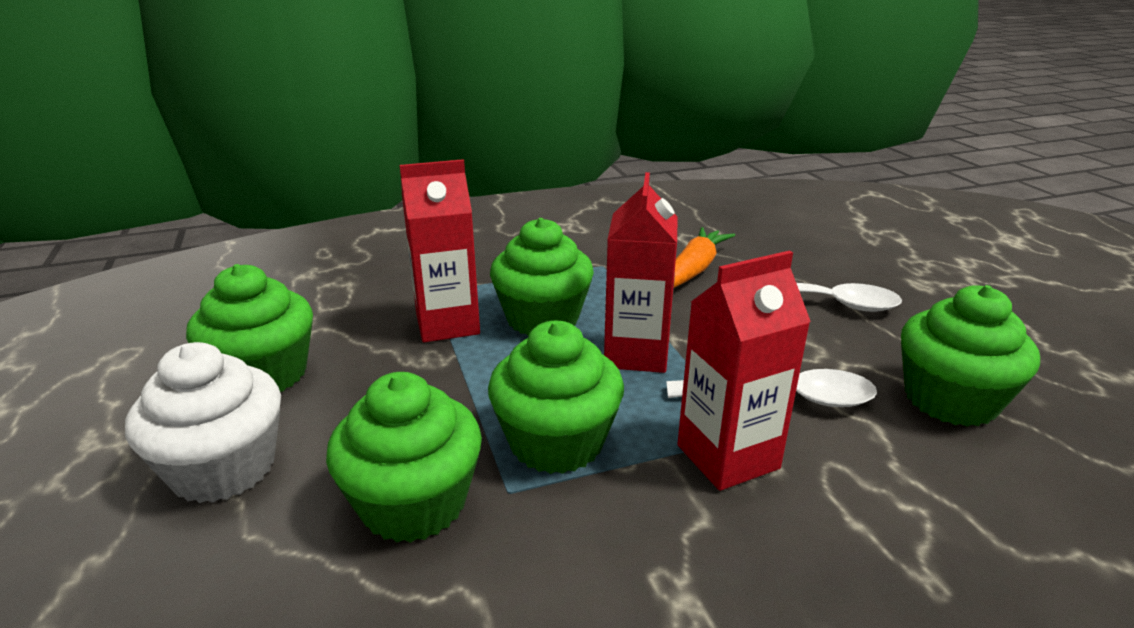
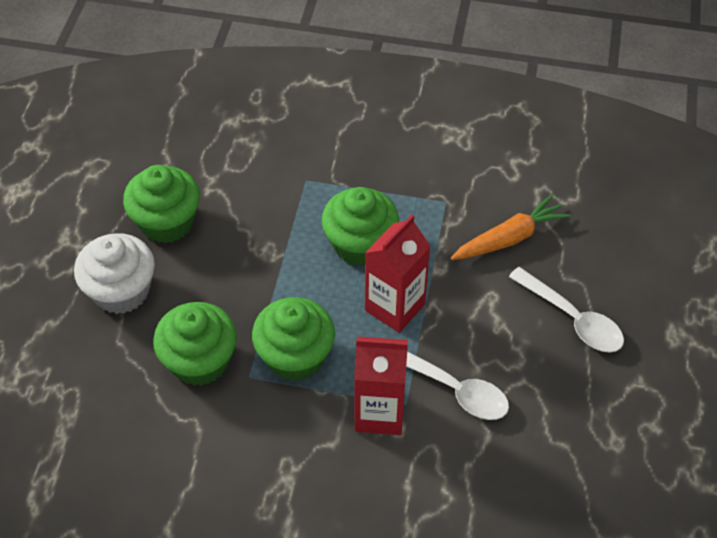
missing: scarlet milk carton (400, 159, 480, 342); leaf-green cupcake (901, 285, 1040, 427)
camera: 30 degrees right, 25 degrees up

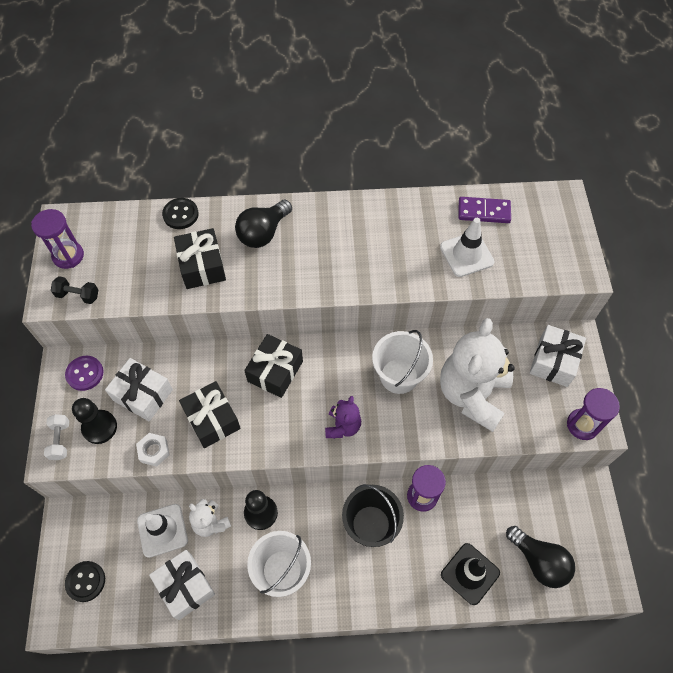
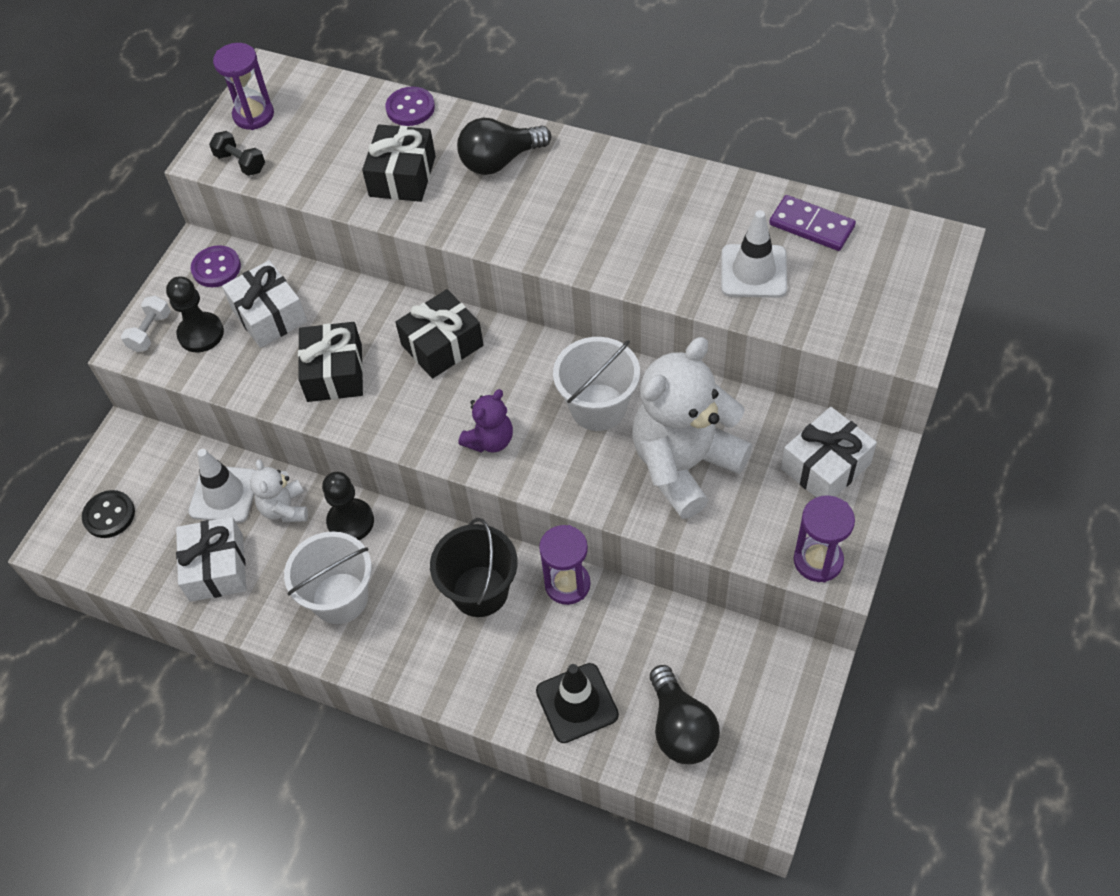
missing: snow-white nut (136, 433, 170, 467)
colour: jet-black button (162, 198, 199, 229) to purple button (386, 87, 435, 126)
camera: 30 degrees right, 5 degrees down

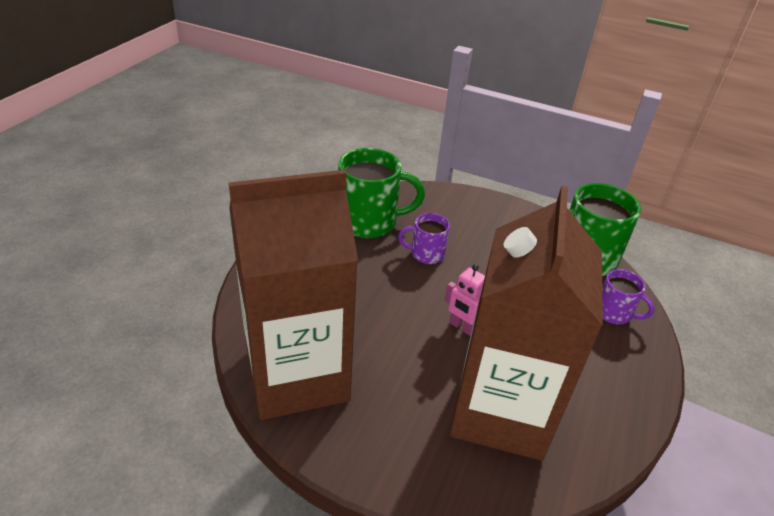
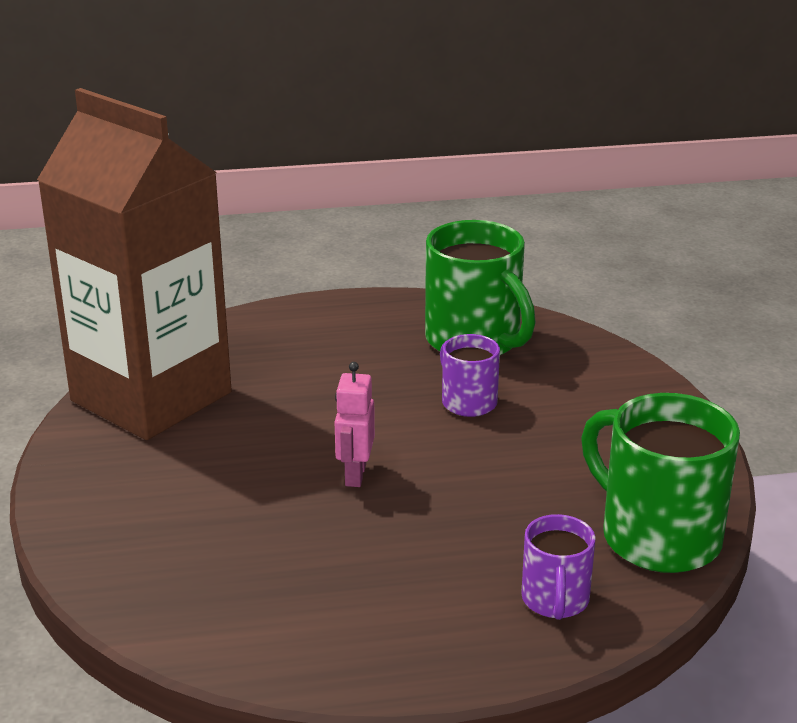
missing: brown milk carton (450, 186, 603, 461)
camera: 60 degrees right, 10 degrees down

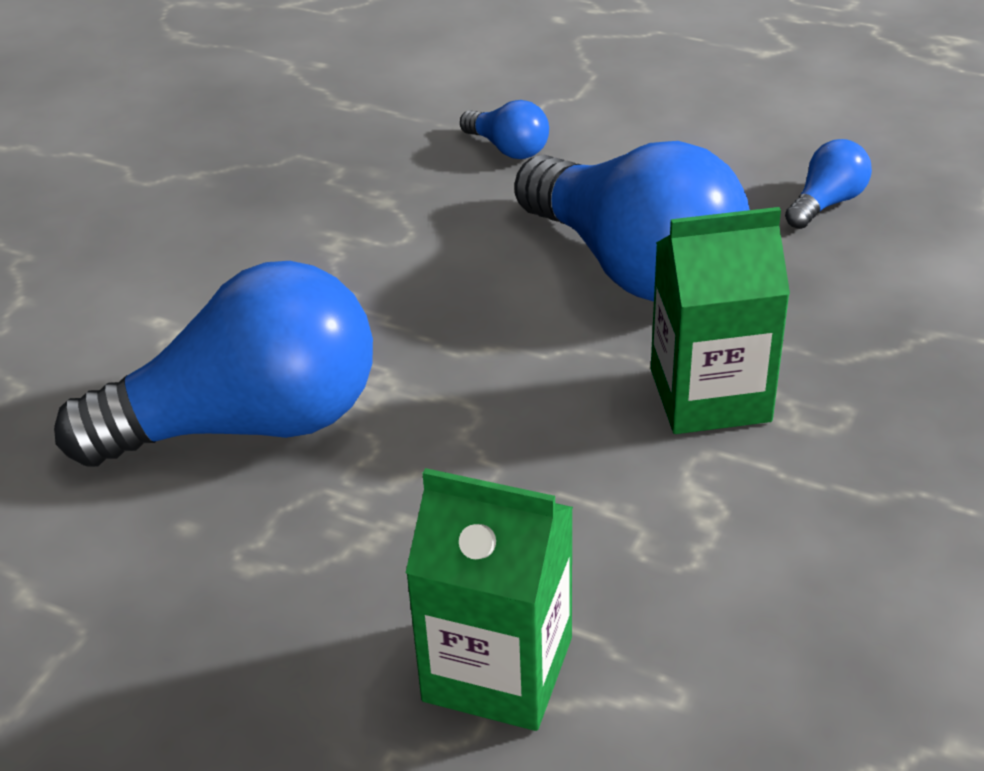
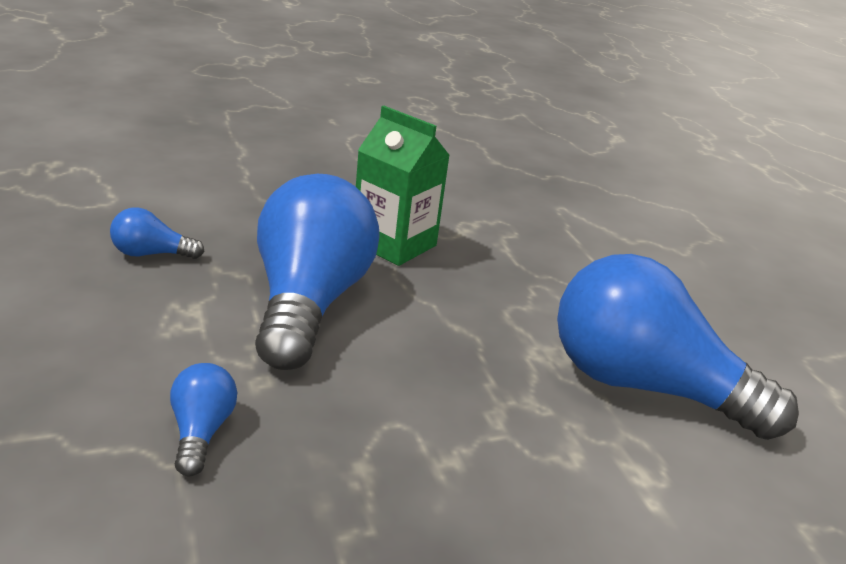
missing: leaf-green milk carton (406, 468, 573, 731)
camera: 140 degrees left, 10 degrees down

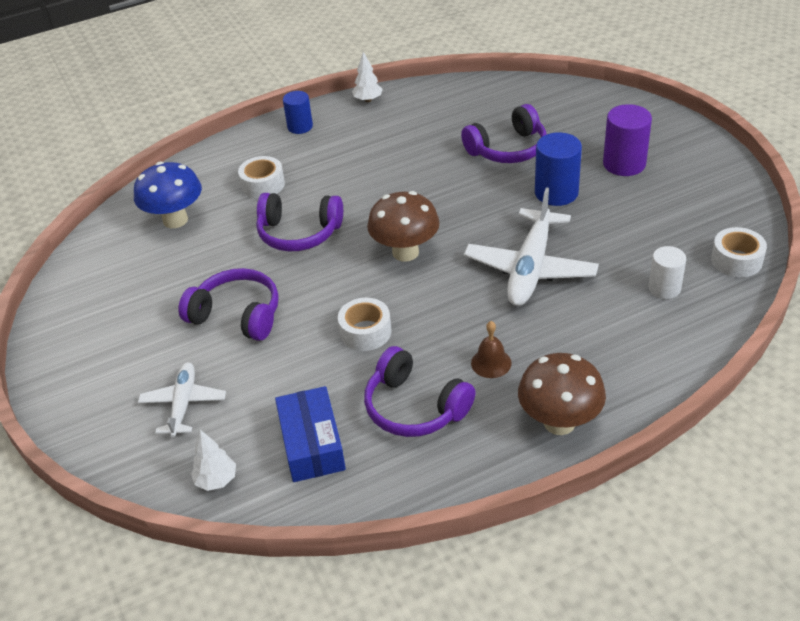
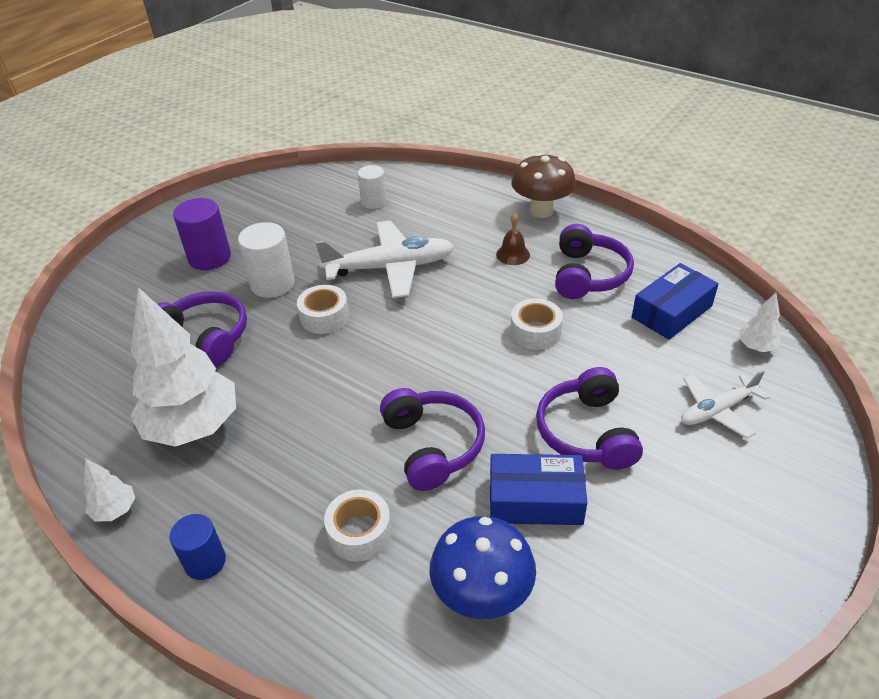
missing: brown mushroom (367, 191, 440, 262)
appeared: snow-white toy tree (131, 287, 236, 447); blue parcel (490, 454, 587, 525)
relocated: snow-white tape (711, 227, 767, 277) to (297, 285, 349, 334)
colour: blue cylinder shape (535, 132, 582, 206) to snow-white cylinder shape (238, 222, 295, 298)
camera: 120 degrees left, 0 degrees up

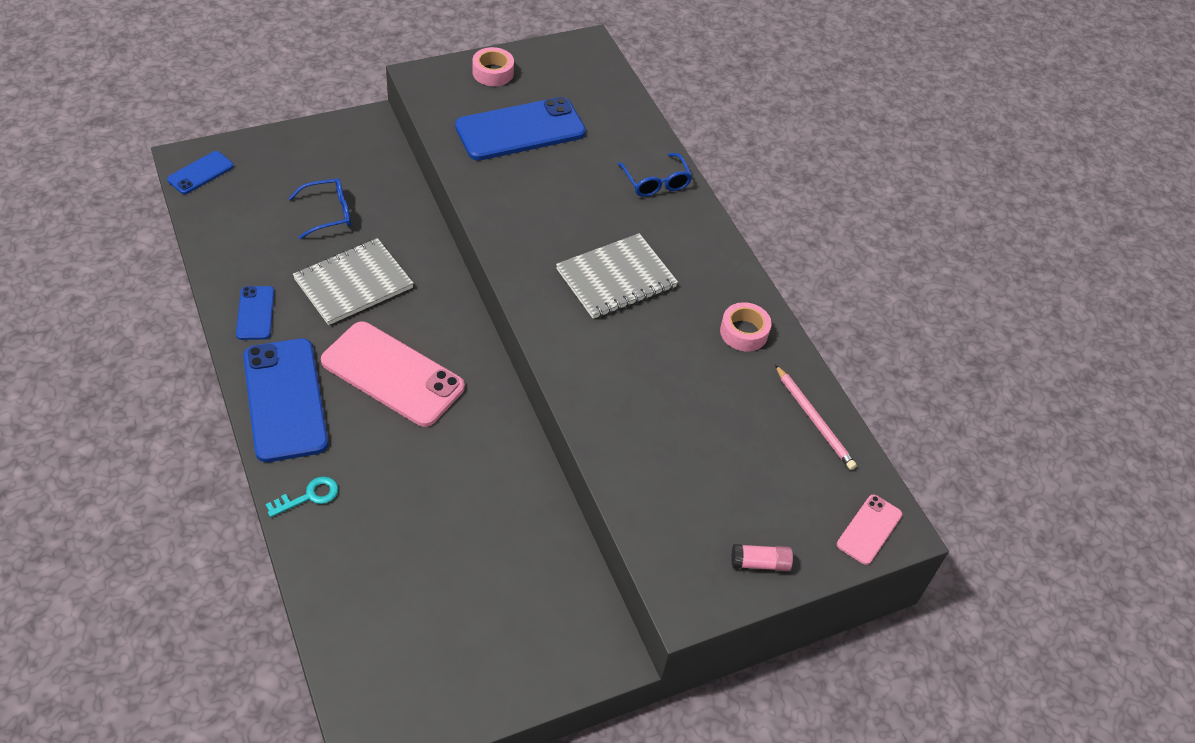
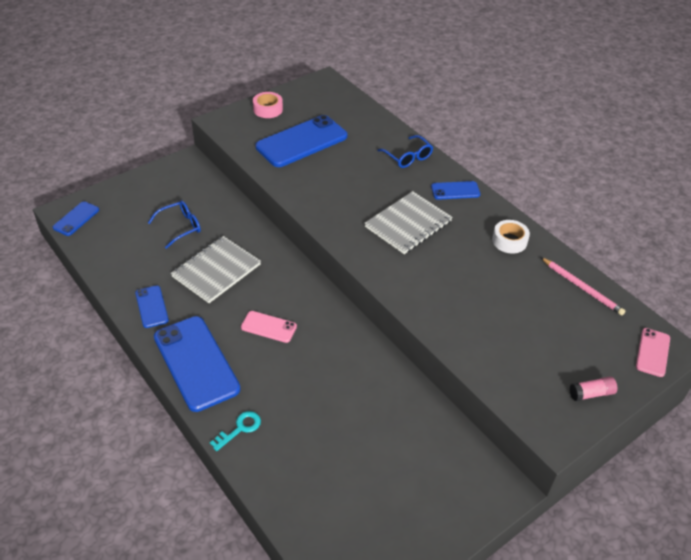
appeared: blue smartphone (431, 181, 480, 200)
colour: rosy tape (720, 302, 771, 351) to snow-white tape (492, 220, 530, 254)
size: rosy smartphone (321, 322, 465, 427) = (241, 311, 297, 343) x0.50
camera: 10 degrees left, 5 degrees down

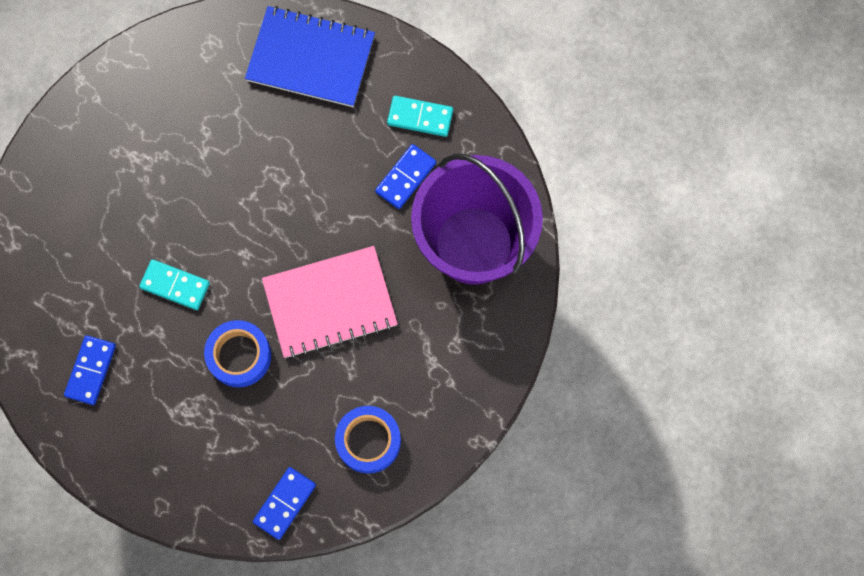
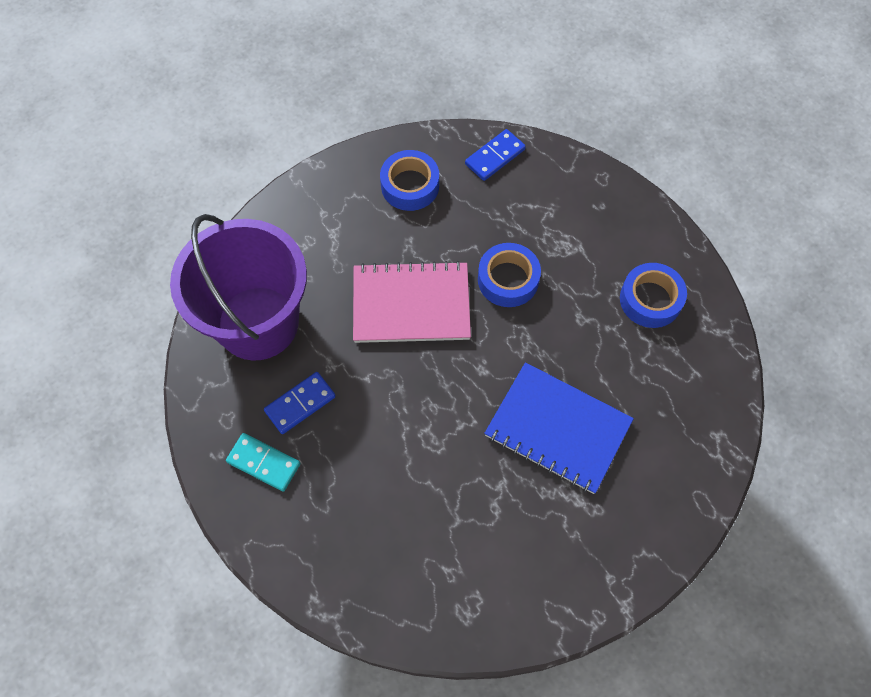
missing: aqua domino piece (139, 259, 210, 310)
relocated: blue notebook (245, 6, 375, 107) to (484, 362, 634, 494)
exchanged: blue domino piece (64, 335, 116, 405) to blue tape (620, 263, 687, 328)
camera: 165 degrees left, 10 degrees down

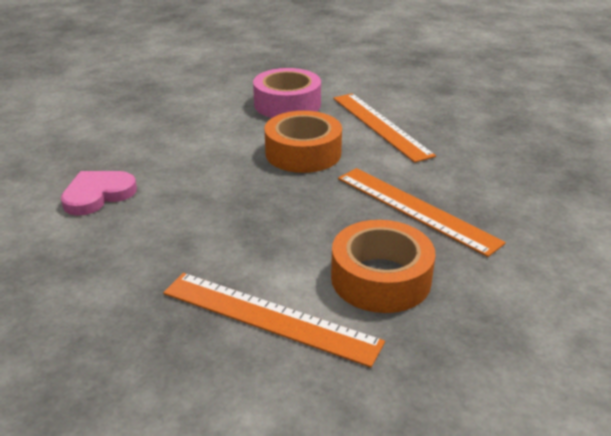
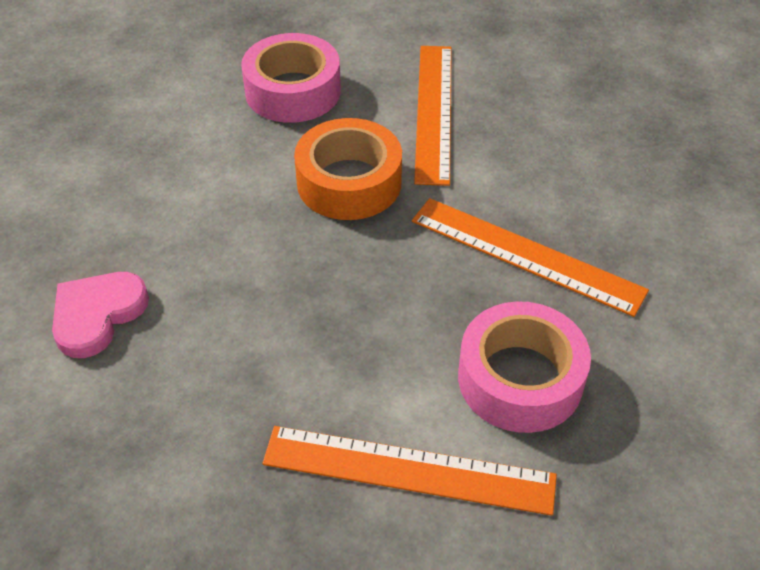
colour: bright orange tape (331, 220, 436, 313) to rosy tape (458, 301, 591, 433)
spun: bright orange straightedge (333, 93, 436, 163) = (414, 46, 452, 186) 45 degrees clockwise
camera: 15 degrees left, 15 degrees up

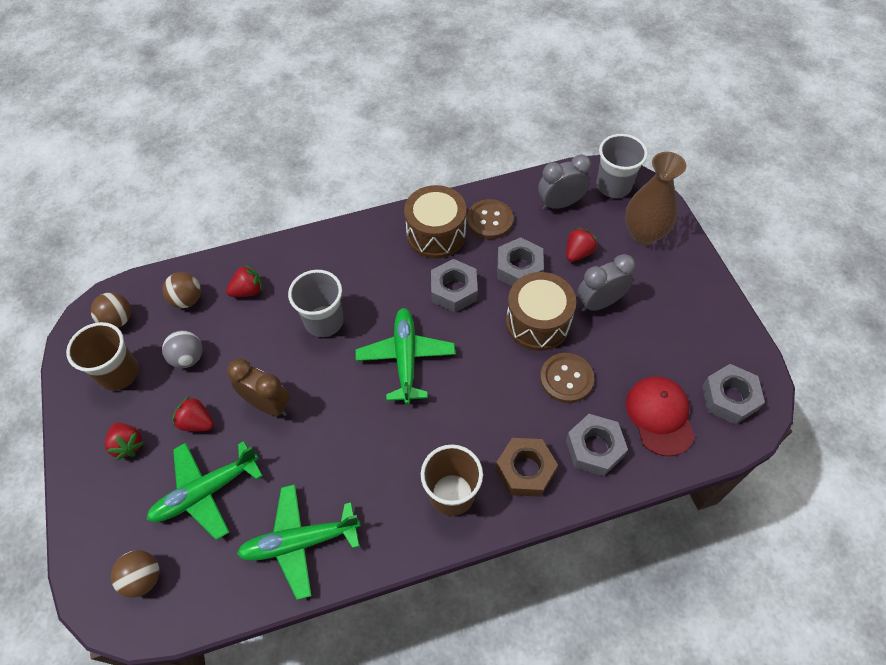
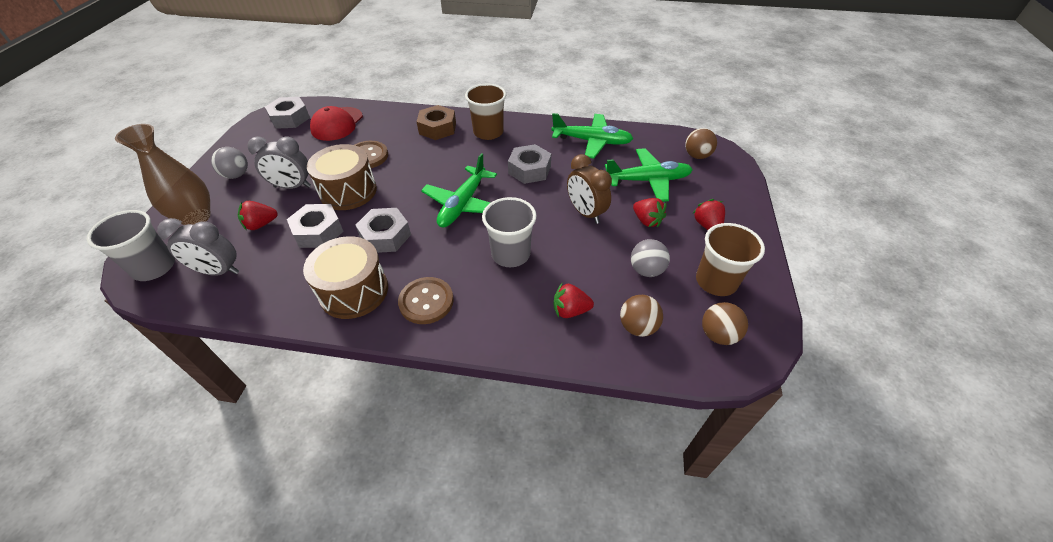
appeared: ash-grey ball (211, 147, 248, 179)
relocated: brown button (467, 199, 514, 239) to (398, 277, 454, 324); ash-grey nut (566, 414, 628, 476) to (508, 144, 551, 184)
camera: 155 degrees left, 10 degrees down

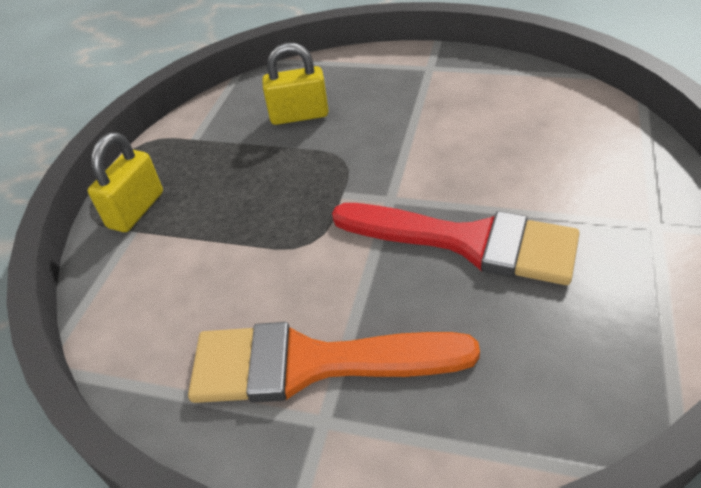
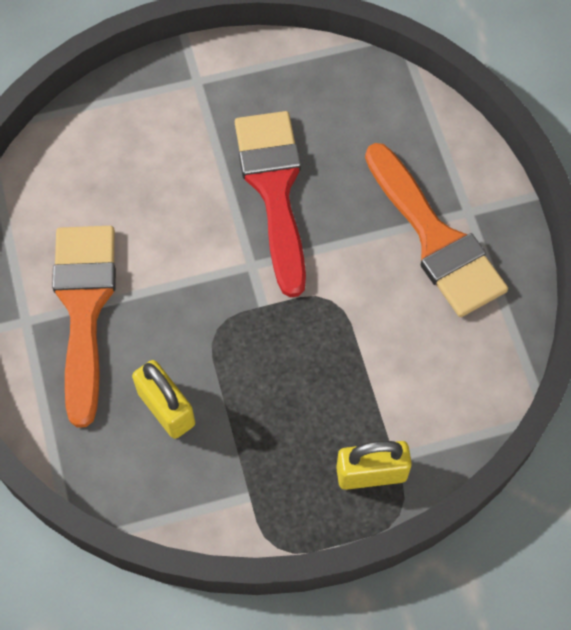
appeared: bright orange paintbrush (52, 226, 116, 428)
camera: 125 degrees left, 20 degrees up

